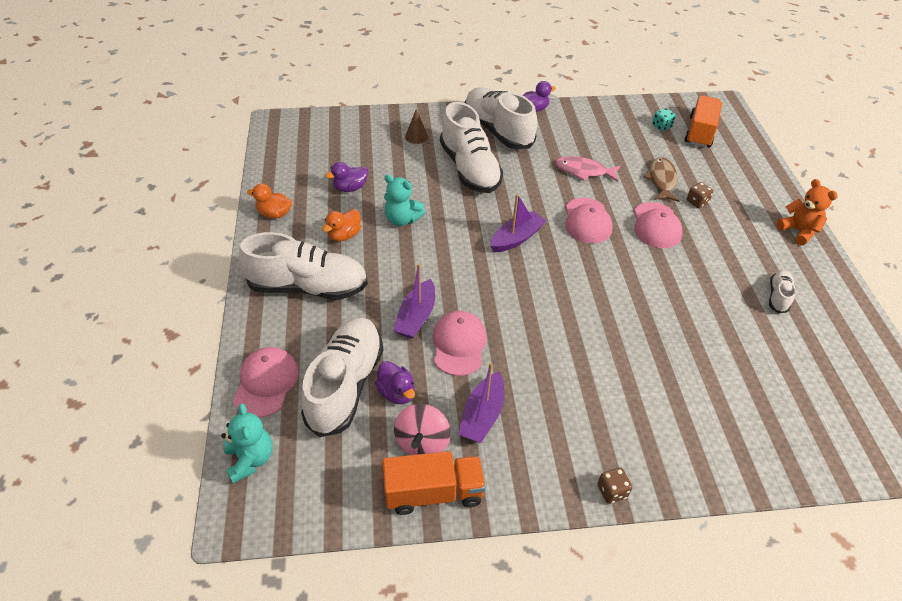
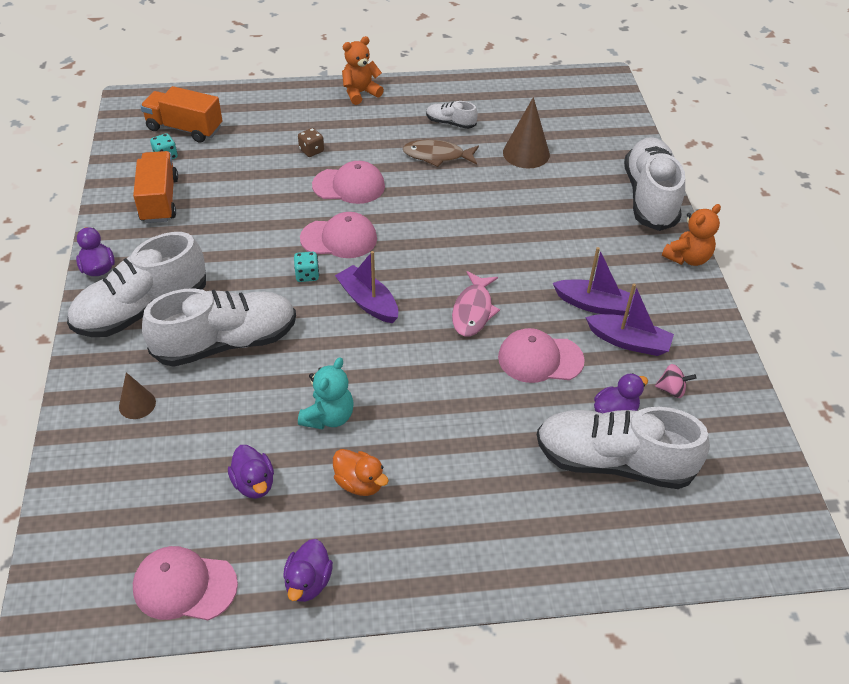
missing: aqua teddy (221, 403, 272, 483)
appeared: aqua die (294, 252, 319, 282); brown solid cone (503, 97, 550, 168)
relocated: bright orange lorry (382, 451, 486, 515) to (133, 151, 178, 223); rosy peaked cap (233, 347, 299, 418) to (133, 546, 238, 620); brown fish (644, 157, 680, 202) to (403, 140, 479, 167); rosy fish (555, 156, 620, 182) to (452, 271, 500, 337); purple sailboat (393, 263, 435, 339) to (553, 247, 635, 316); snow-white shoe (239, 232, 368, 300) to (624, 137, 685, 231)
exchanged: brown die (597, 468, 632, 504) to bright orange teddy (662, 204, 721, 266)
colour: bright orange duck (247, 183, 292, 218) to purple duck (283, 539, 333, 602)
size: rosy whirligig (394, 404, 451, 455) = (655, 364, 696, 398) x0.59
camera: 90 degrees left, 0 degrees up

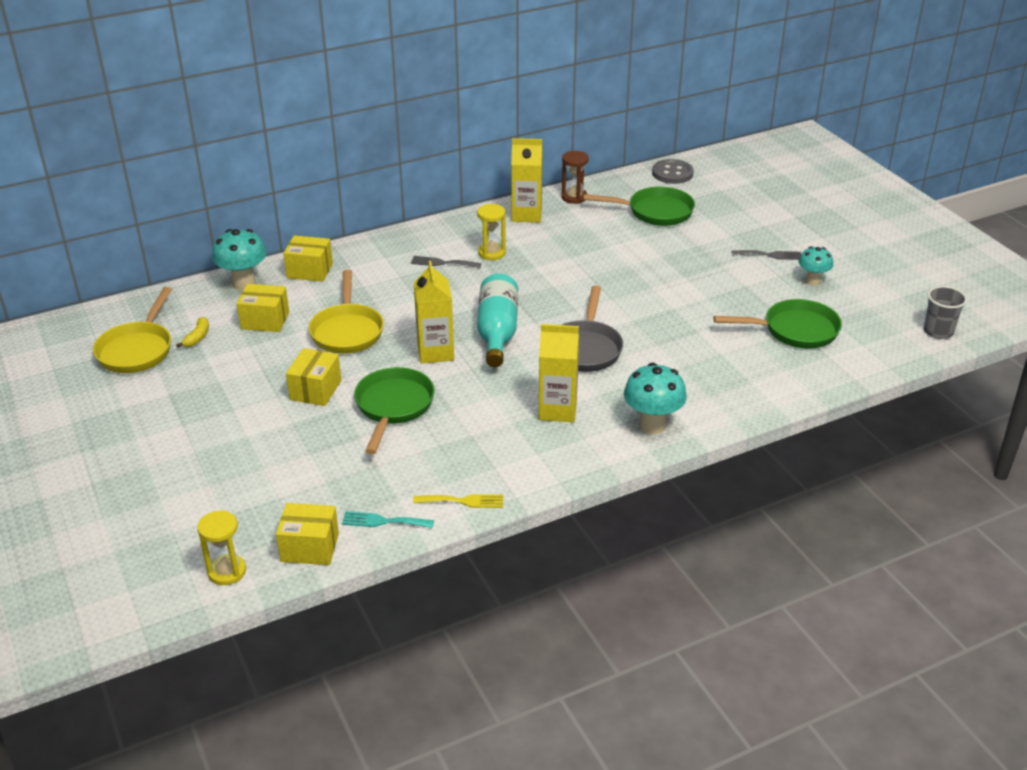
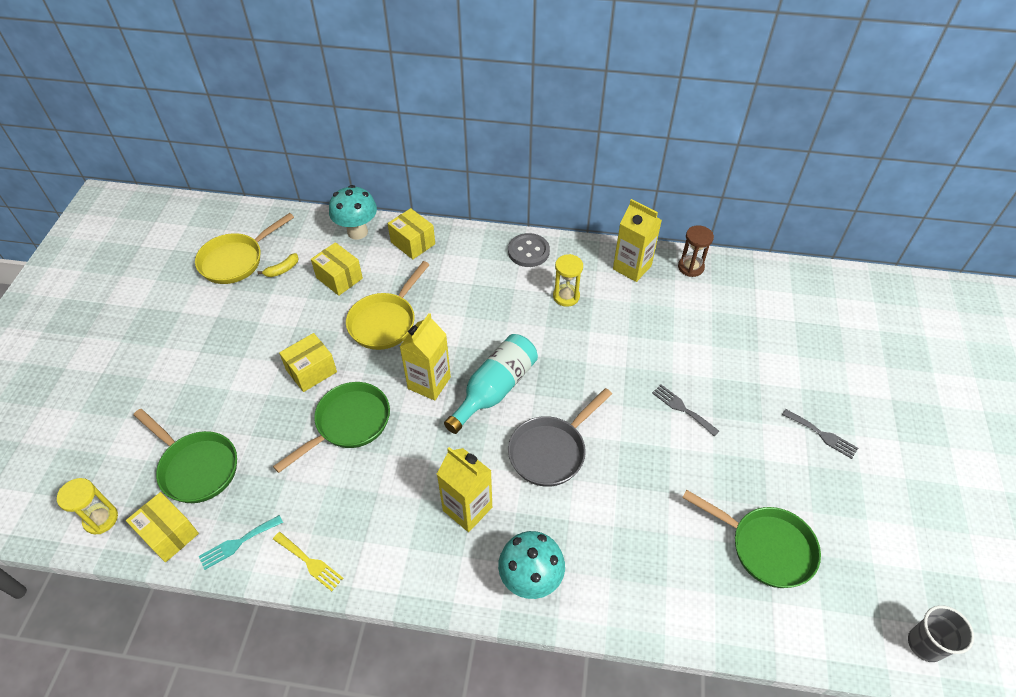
missing: aqua mushroom (799, 246, 833, 286)
relocated: leaf-green skillet (583, 187, 695, 226) to (134, 409, 237, 503); ash-grey button (652, 159, 694, 184) to (508, 233, 550, 267); ash-grey table fork (411, 256, 482, 268) to (652, 384, 719, 436)
spun: aqua table fork (342, 511, 434, 528) = (199, 515, 283, 570) 75 degrees counterclockwise
camera: 35 degrees right, 15 degrees up

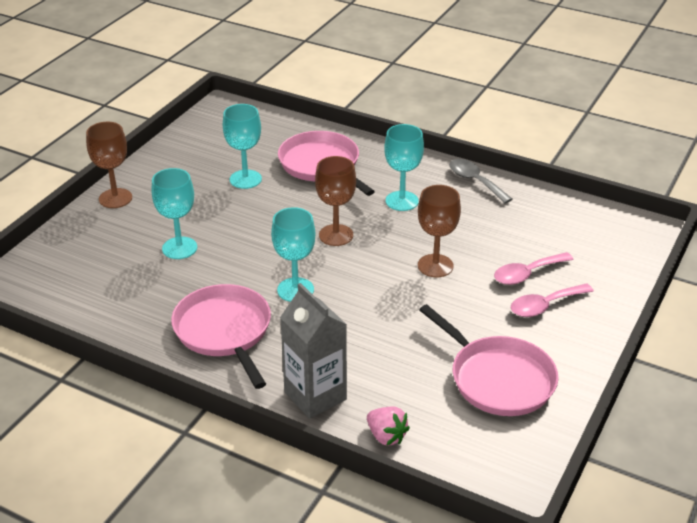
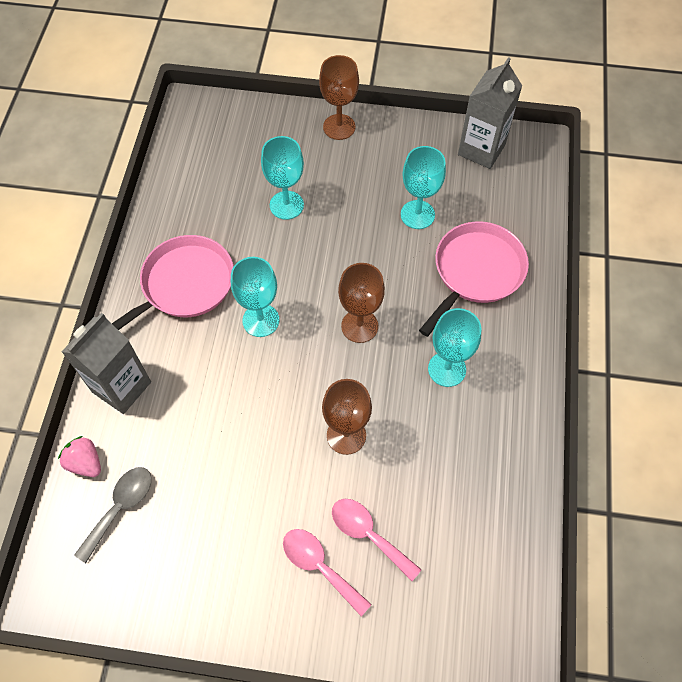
missing: rosy skillet (419, 304, 559, 416)
appeared: ash-grey milk carton (458, 57, 522, 169)
relocated: ash-grey teaspoon (449, 159, 512, 204) to (74, 467, 152, 563)
spun: rosy berry (367, 406, 410, 446) = (58, 436, 101, 477) 105 degrees clockwise
camera: 70 degrees right, 25 degrees up

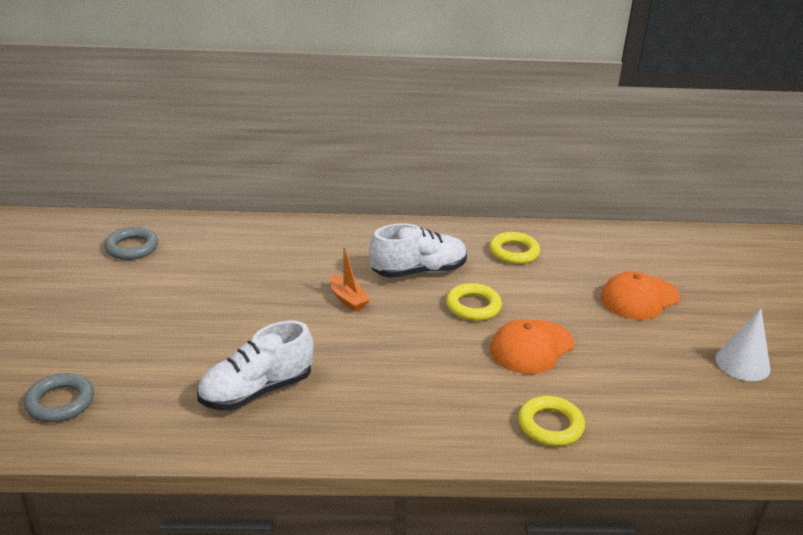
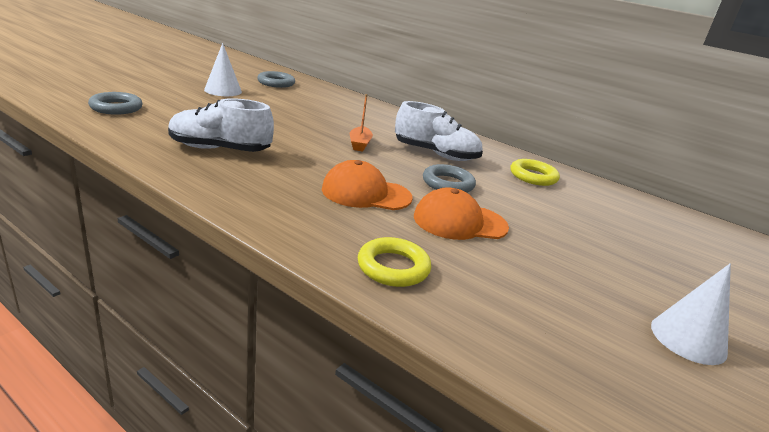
appeared: snow-white solid cone (204, 43, 242, 96)
relocated: bright orange peaked cap (600, 271, 680, 320) to (322, 160, 413, 210)
colour: bright yellow ring (446, 283, 502, 321) to ash-grey ring (423, 164, 476, 193)
camera: 35 degrees right, 5 degrees down

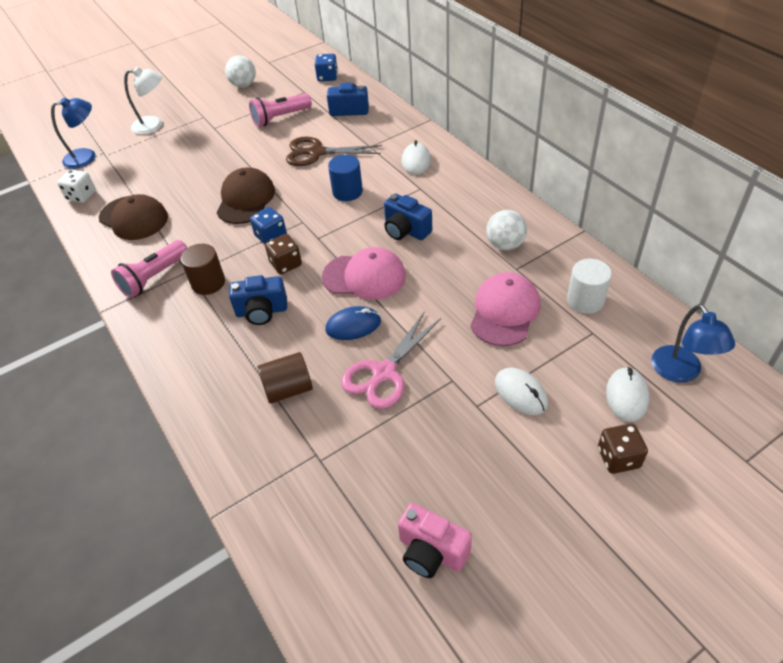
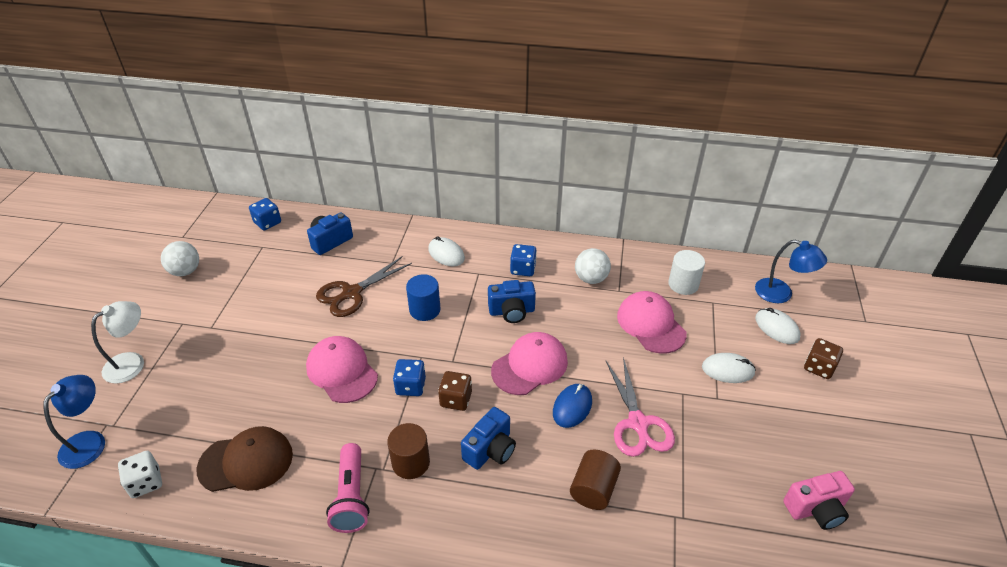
missing: rosy torch (249, 93, 312, 127)
appeared: blue die (510, 244, 537, 276)
colour: brown peaked cap (216, 167, 275, 224) to rosy peaked cap (306, 336, 378, 403)
camera: 50 degrees left, 5 degrees down

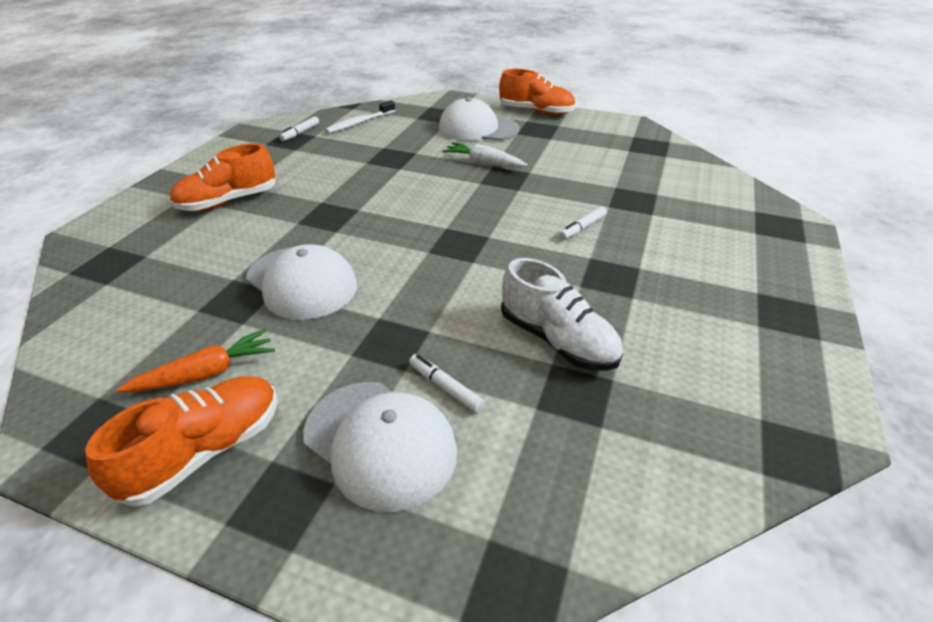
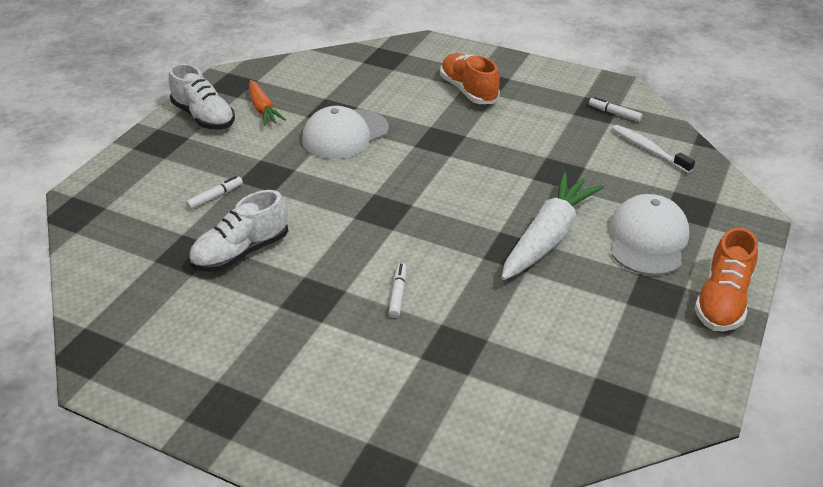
missing: snow-white peaked cap (303, 382, 457, 512)
colour: bright orange shoe (85, 376, 278, 507) to snow-white shoe (169, 63, 235, 130)
spun: snow-white marker (559, 207, 607, 240) = (388, 263, 407, 318) 45 degrees clockwise
size: snow-white toy carrot (442, 142, 527, 168) = (502, 172, 604, 280) x1.74
camera: 95 degrees right, 0 degrees up

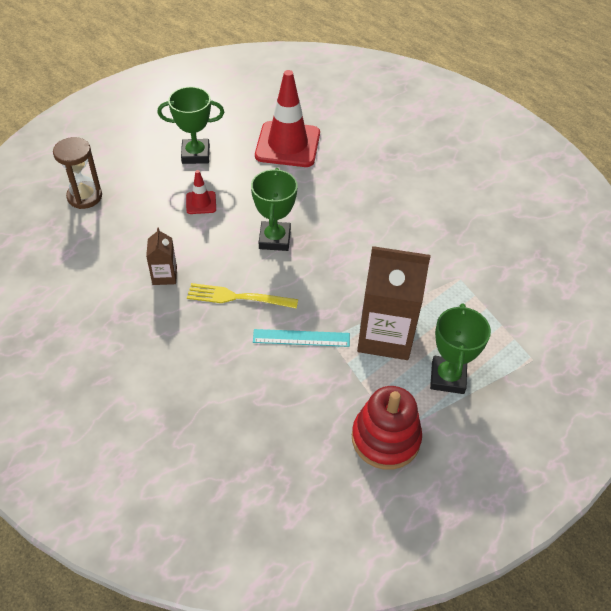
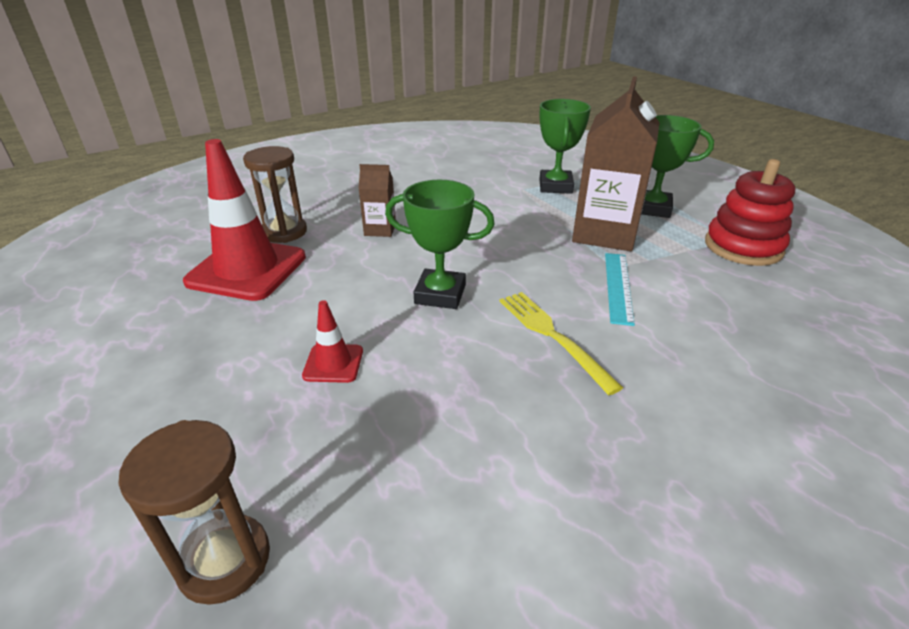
appeared: brown sand timer (243, 146, 307, 243)
relocated: brown milk carton (146, 227, 177, 285) to (358, 164, 396, 237); leaf-green prize cup (157, 87, 224, 164) to (539, 99, 591, 194)
spun: bright yellow table fork (187, 283, 298, 309) = (499, 292, 623, 395) 135 degrees clockwise
camera: 80 degrees left, 15 degrees down

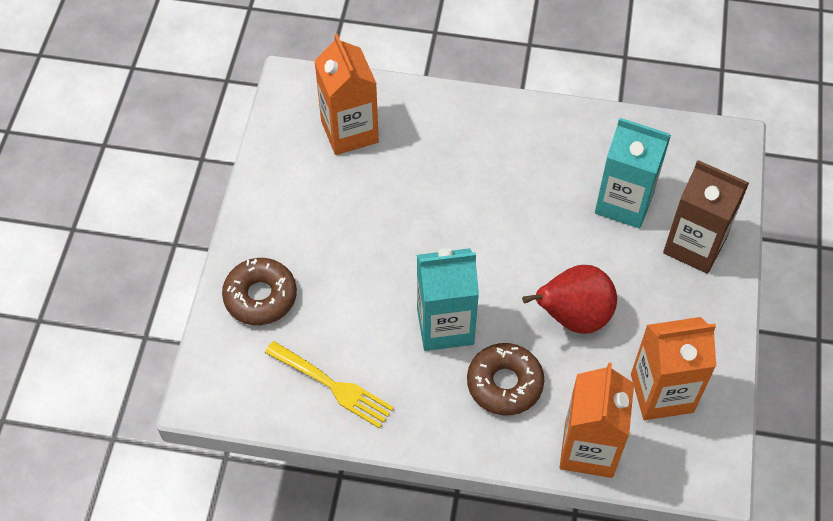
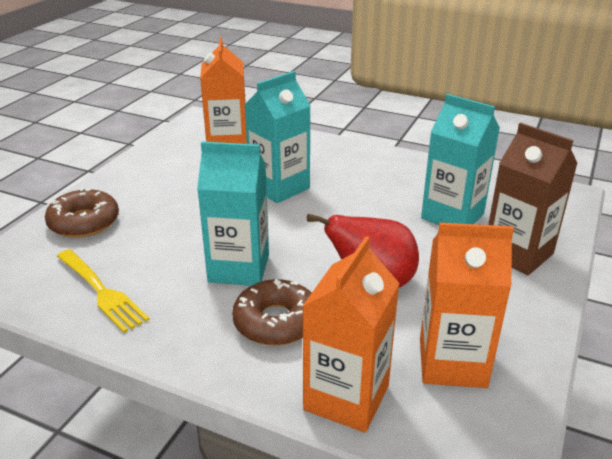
appeared: aqua milk carton (245, 71, 311, 203)
camera: 15 degrees right, 25 degrees down

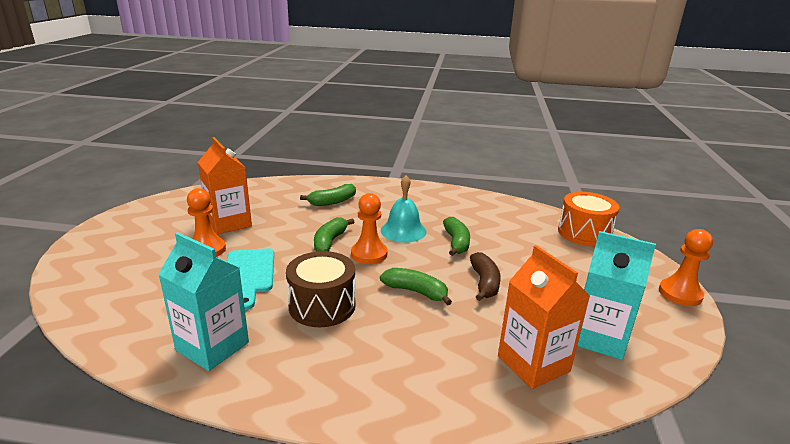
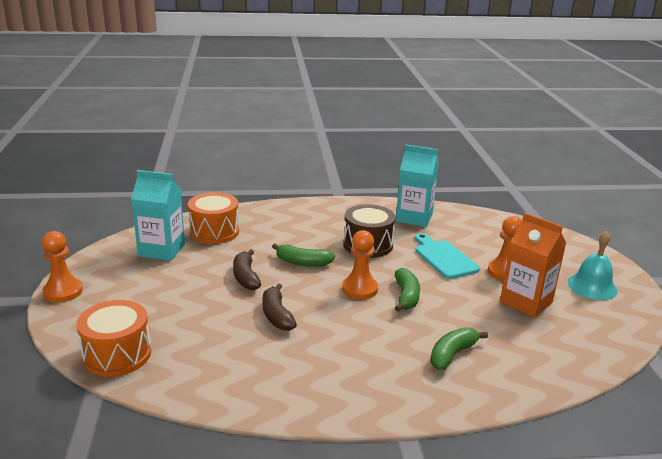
relocated: aqua school bell (381, 175, 426, 243) to (567, 231, 618, 300)
exchanged: bright orange milk carton (498, 245, 590, 389) to bright orange snare drum (188, 192, 239, 244)
colour: leaf-green banana fruit (443, 217, 470, 256) to brown banana fruit (262, 284, 297, 331)
camera: 165 degrees right, 0 degrees up

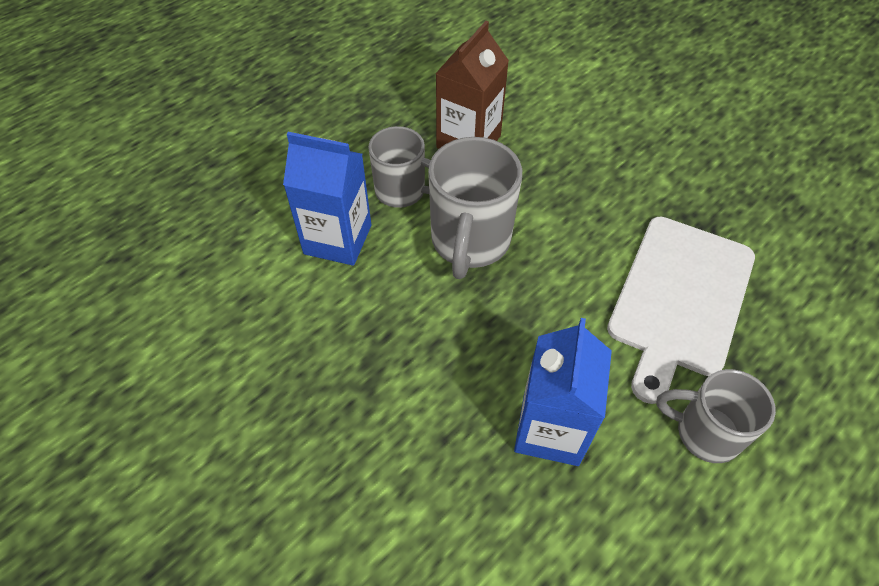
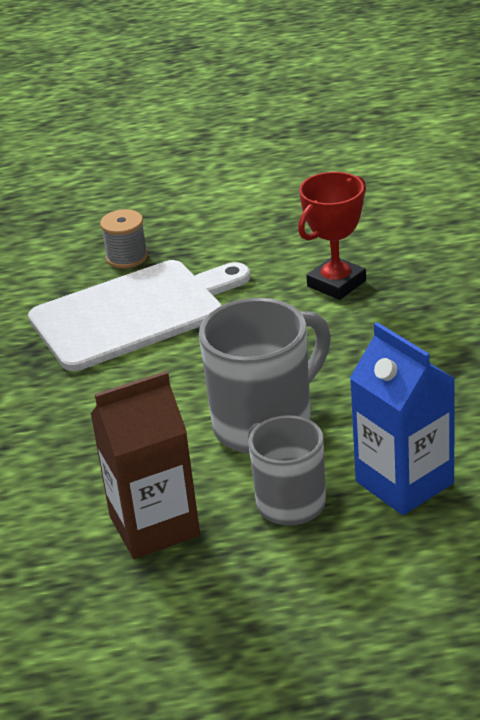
missing: ash-grey mug (656, 369, 776, 463)
appeared: ash-grey reel of thread (100, 209, 148, 269)
exchanged: blue milk carton (514, 318, 612, 466) to scarlet prize cup (298, 172, 366, 300)
camera: 140 degrees left, 20 degrees down

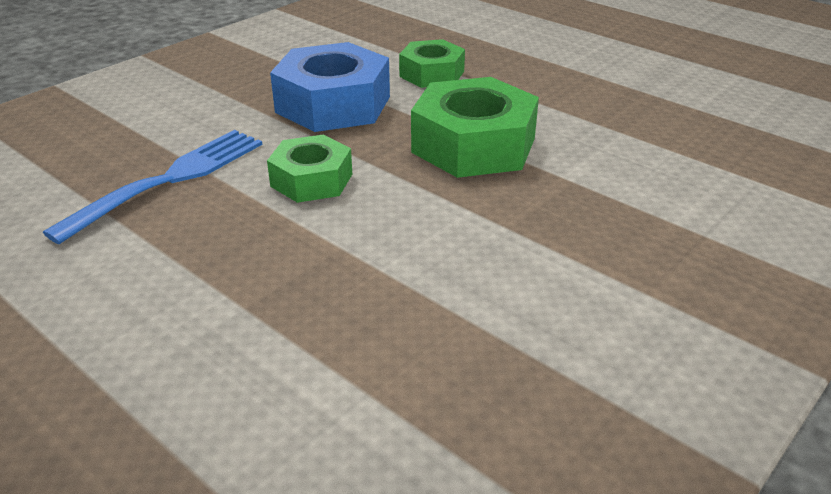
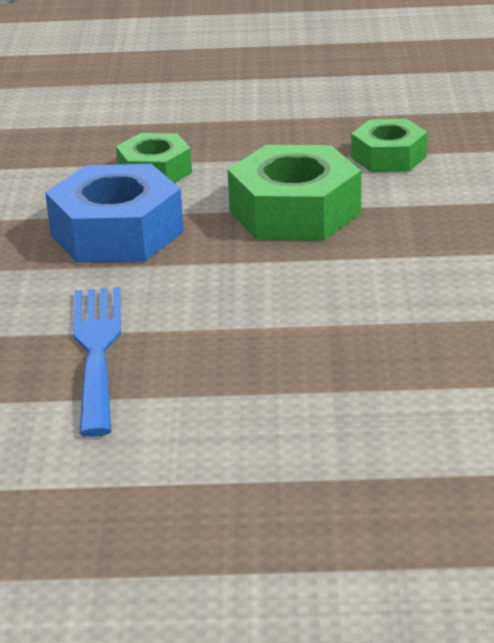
relocated: leaf-green nut (267, 135, 352, 203) to (351, 119, 427, 172)
camera: 40 degrees left, 5 degrees down

